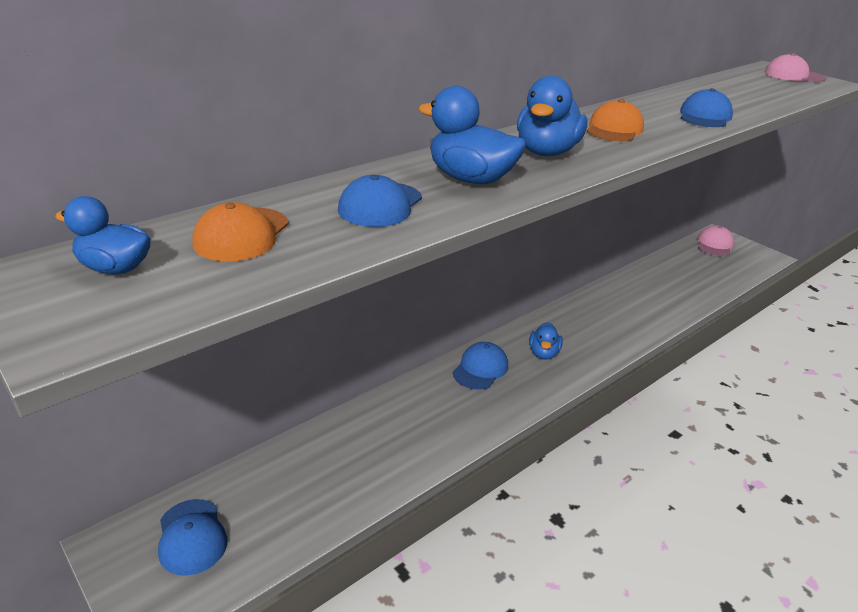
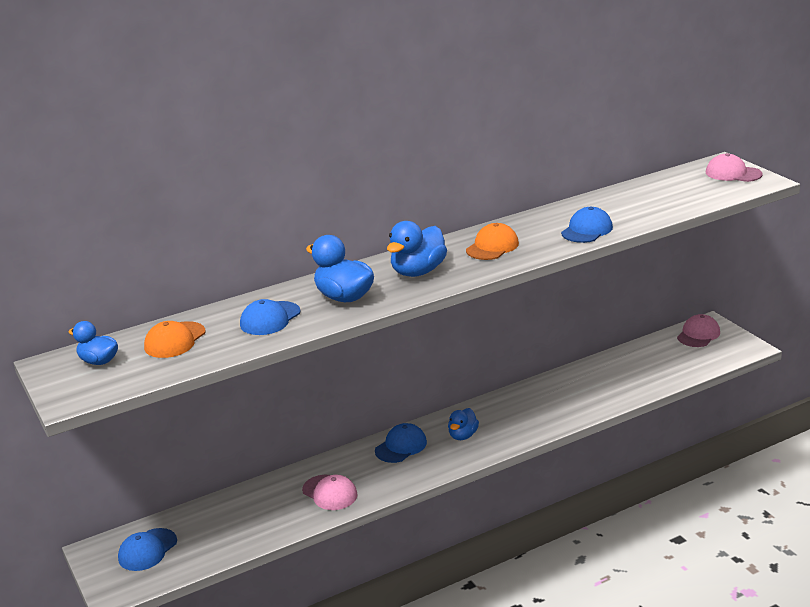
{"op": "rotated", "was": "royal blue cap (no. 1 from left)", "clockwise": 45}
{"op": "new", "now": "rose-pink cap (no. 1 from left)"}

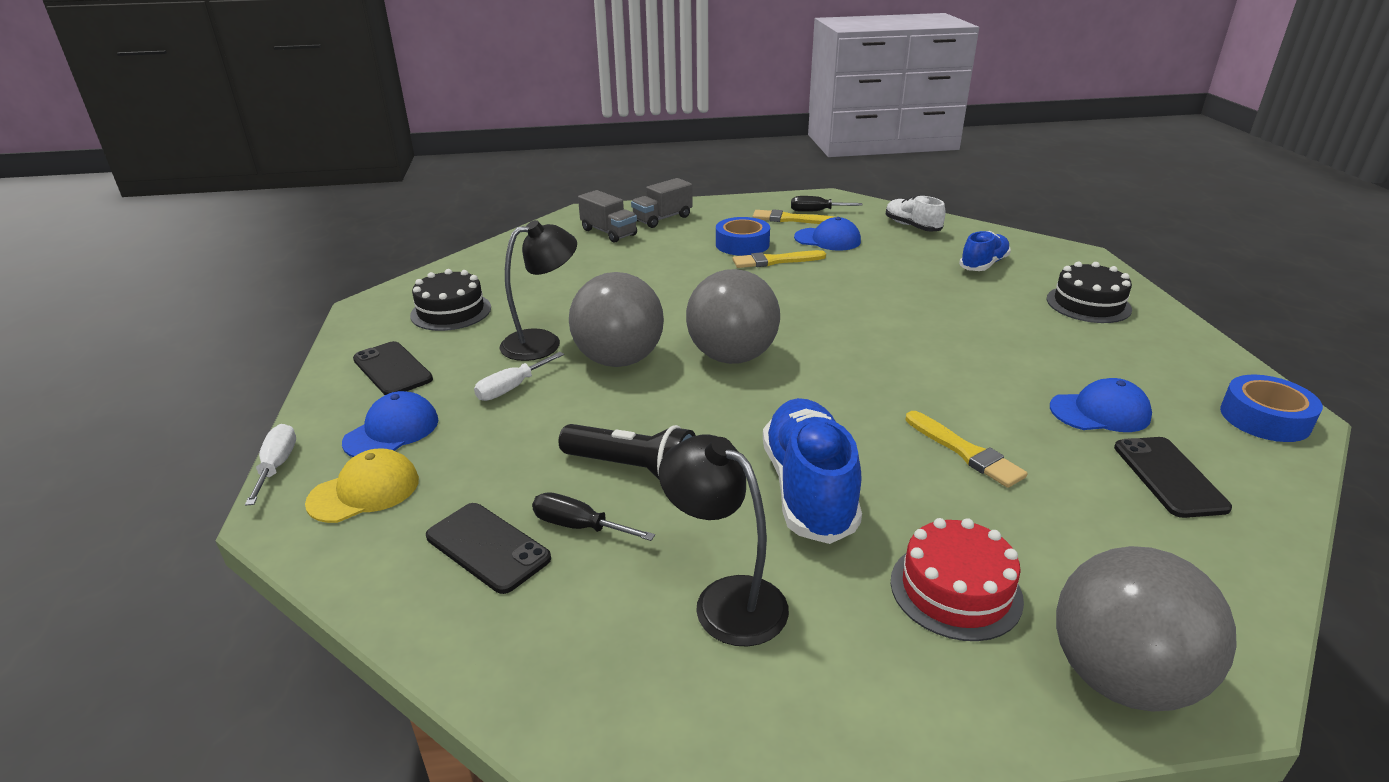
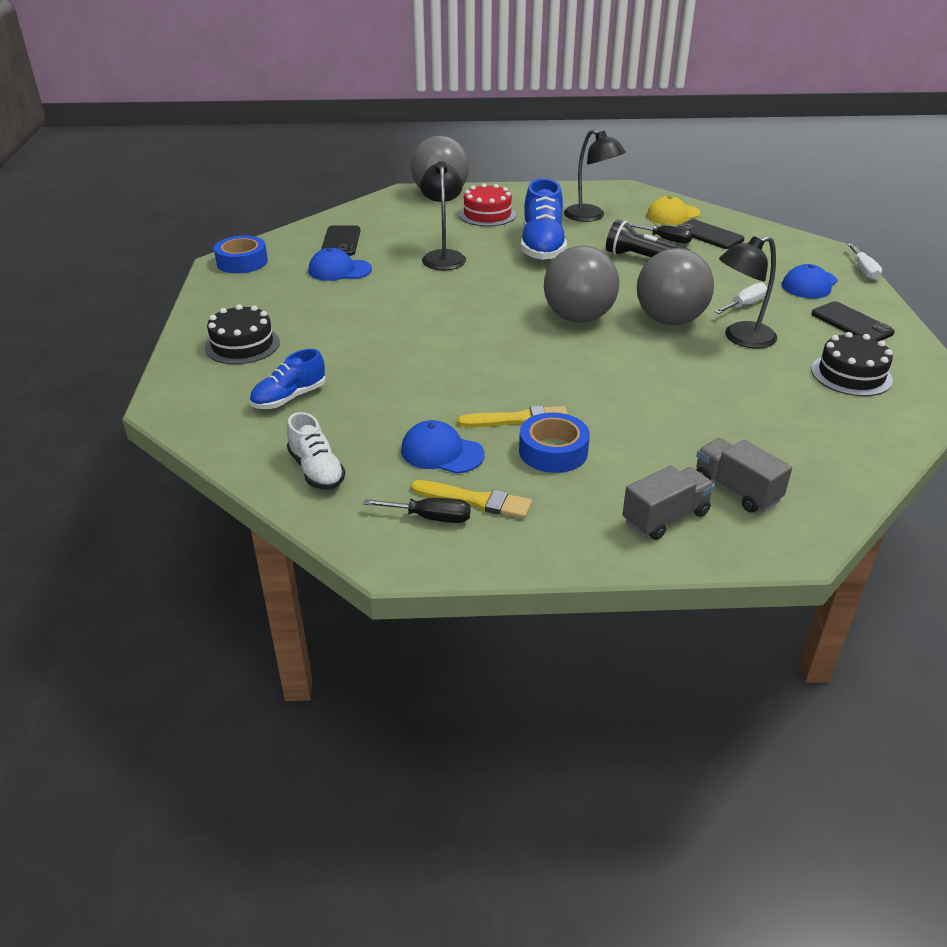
{"op": "swapped", "was": "yellow brush (no. 3 from left)", "now": "black reading lamp (no. 1 from left)"}
{"op": "shifted", "was": "yellow cap"}

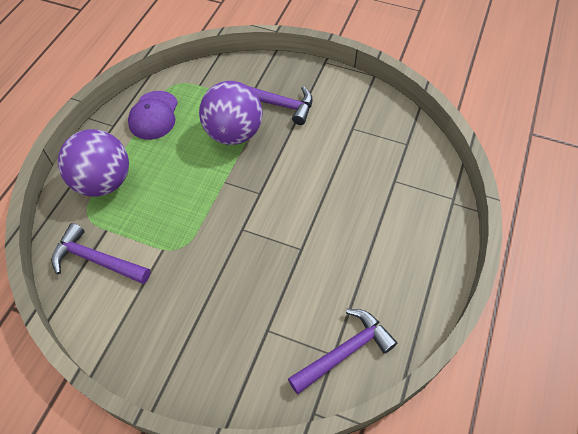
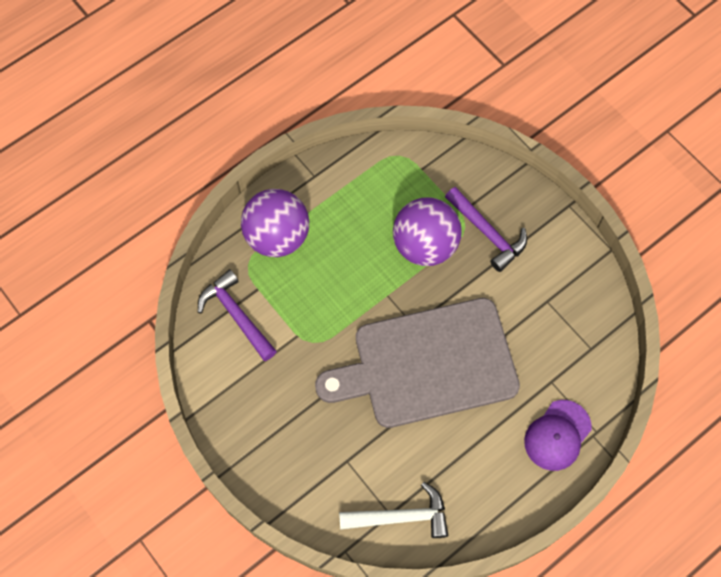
{"op": "shifted", "was": "purple cap"}
{"op": "repainted", "was": "purple claw hammer (no. 3 from left)", "now": "snow-white claw hammer"}
{"op": "new", "now": "grey cutting board"}

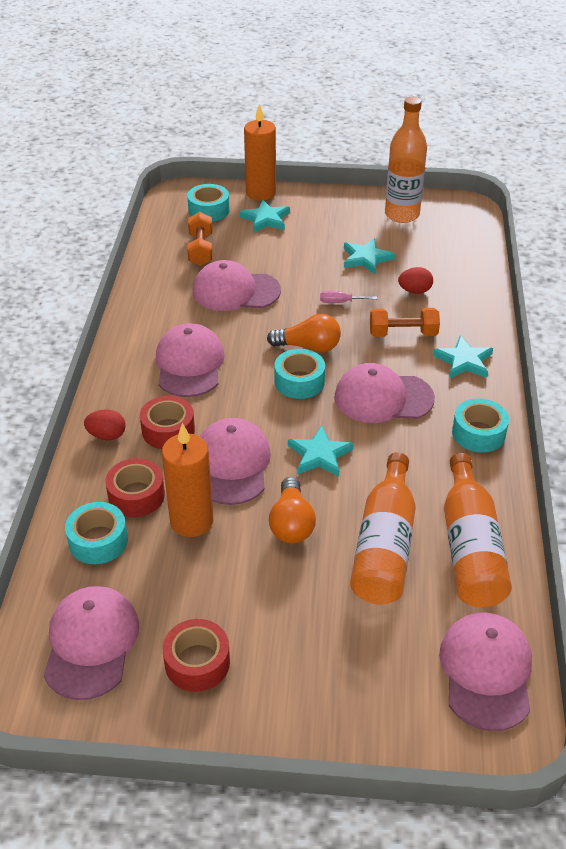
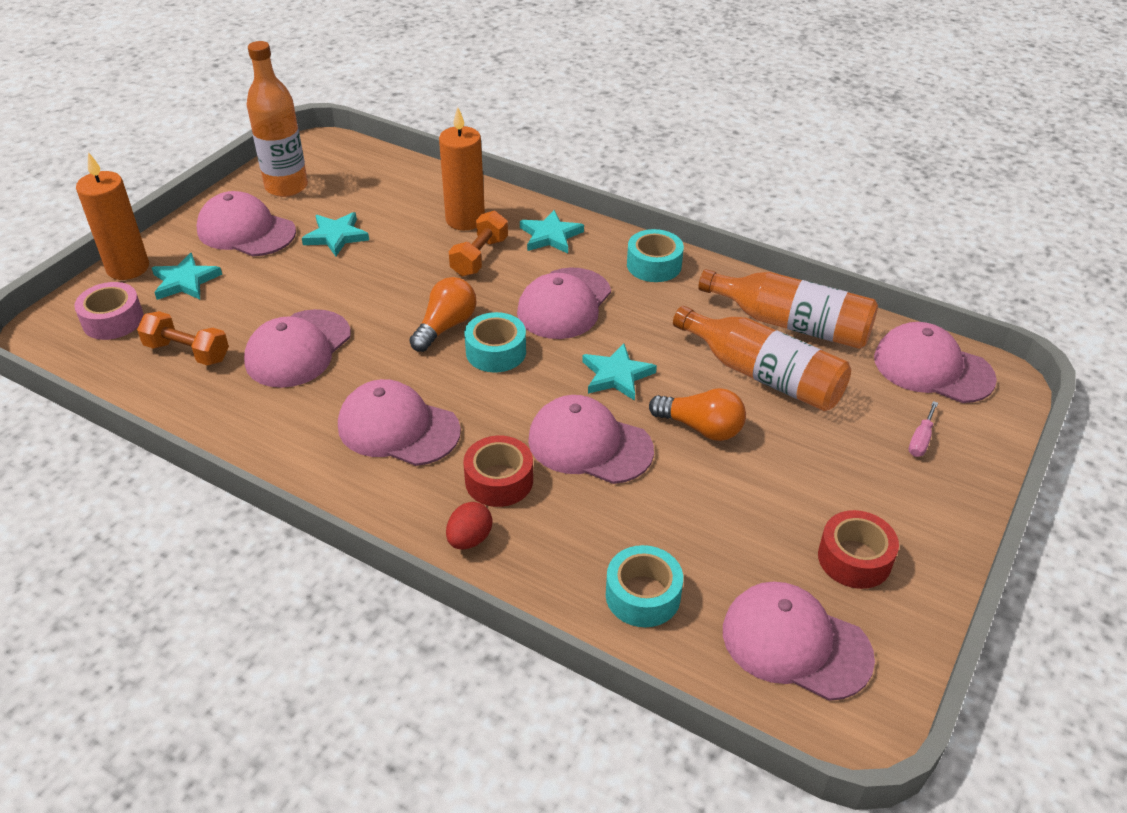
{"op": "repainted", "was": "teal sticky tape (no. 2 from left)", "now": "rose-pink sticky tape"}
{"op": "gone", "was": "scarlet egg (no. 2 from left)"}
{"op": "shifted", "was": "rose-pink hand screwdriver"}
{"op": "shifted", "was": "orange candle (no. 1 from left in the first image)", "now": "orange candle (no. 2 from left)"}
{"op": "gone", "was": "scarlet sticky tape (no. 1 from left)"}
{"op": "new", "now": "rose-pink cap (no. 1 from left)"}

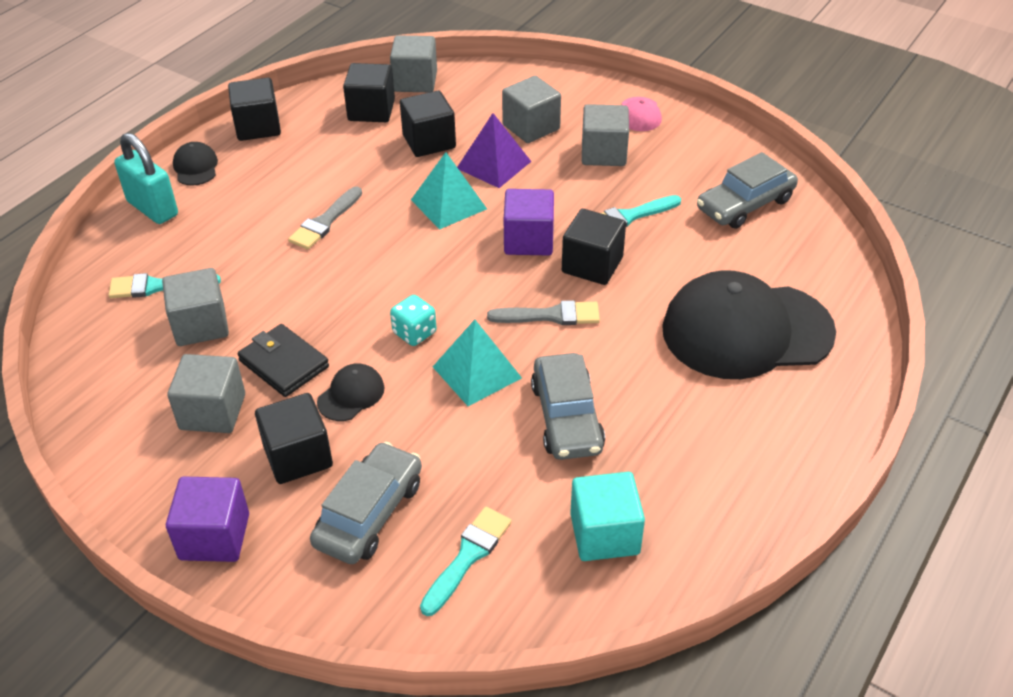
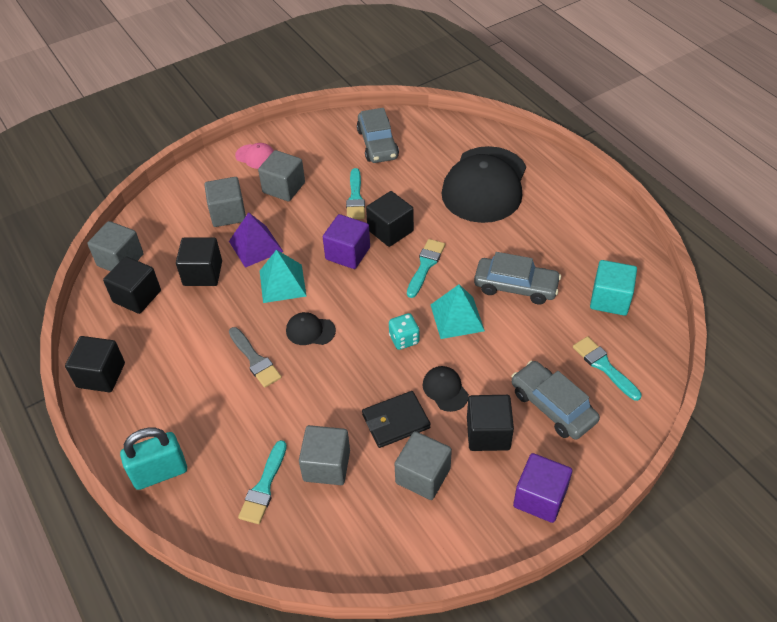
{"op": "shifted", "was": "black cap (no. 1 from left)"}
{"op": "repainted", "was": "grey brush (no. 2 from left)", "now": "teal brush (no. 3 from left)"}

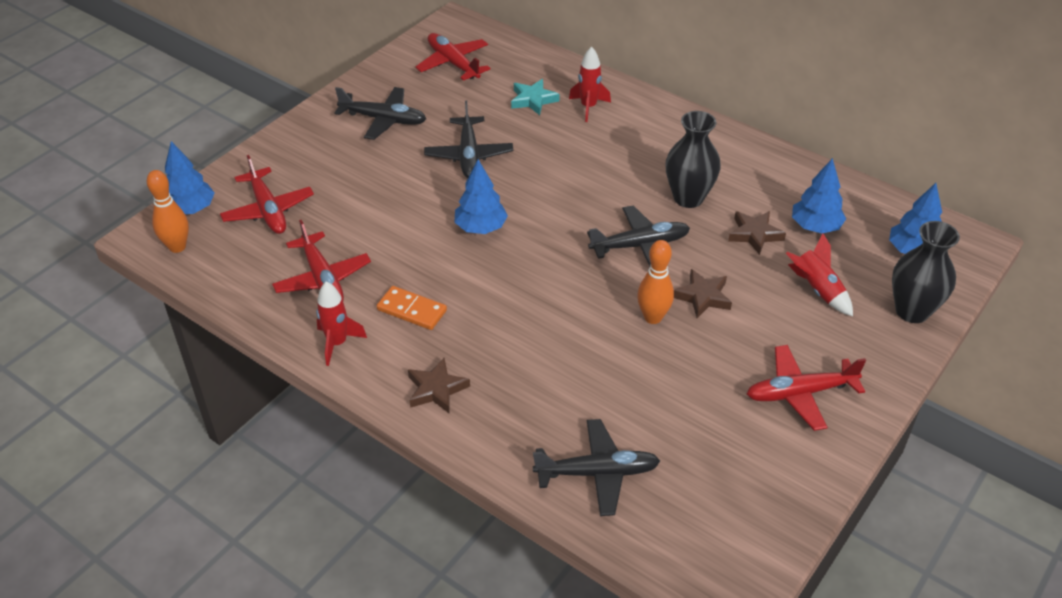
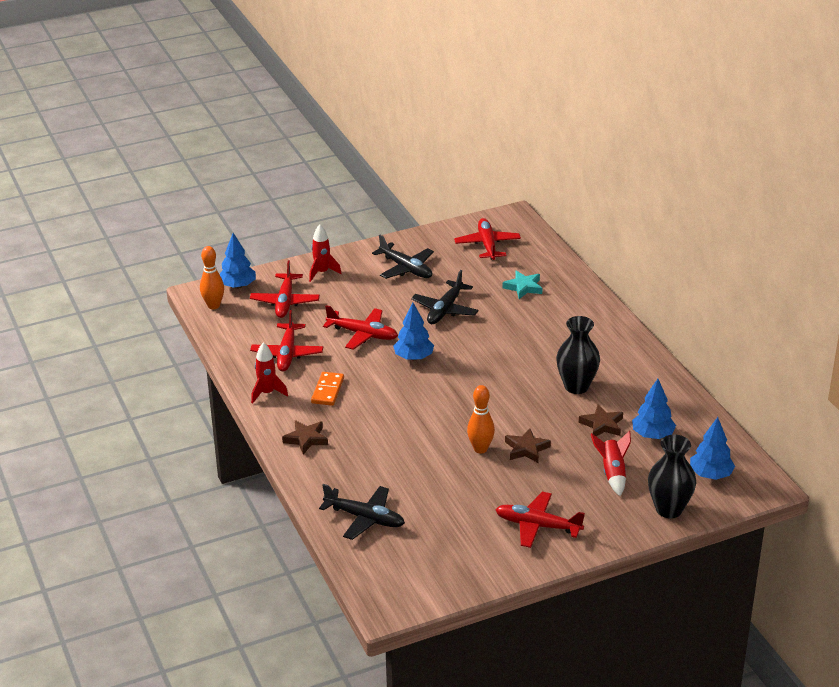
{"op": "shifted", "was": "scarlet toy rocket (no. 2 from left)"}
{"op": "gone", "was": "black aeroplane (no. 4 from left)"}
{"op": "rotated", "was": "orange domino tile", "clockwise": 45}
{"op": "new", "now": "scarlet aeroplane (no. 3 from left)"}

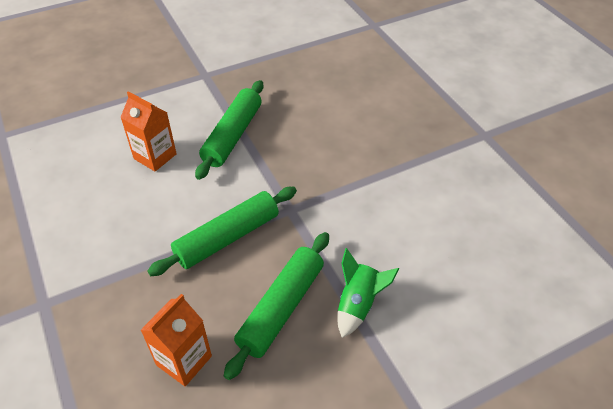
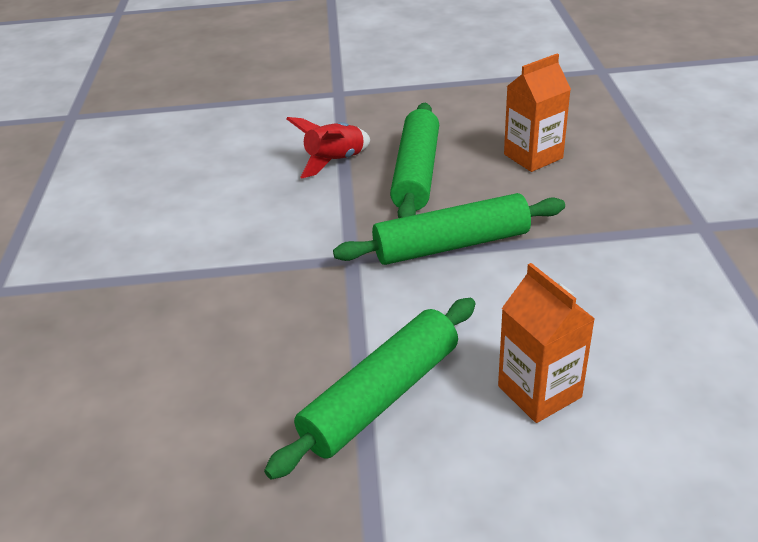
{"op": "rotated", "was": "green dough roller (no. 3 from left in the first image)", "clockwise": -45}
{"op": "repainted", "was": "green toy rocket", "now": "scarlet toy rocket"}

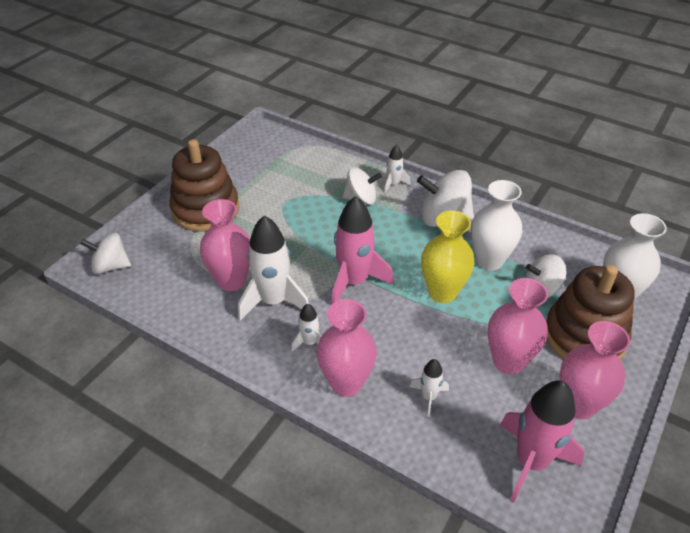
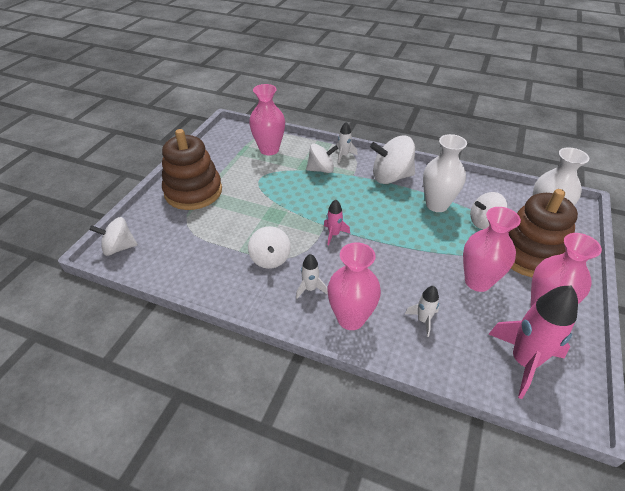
{"op": "scaled", "was": "rose-pink toy rocket (no. 1 from left)", "ratio": 0.49}
{"op": "shifted", "was": "rose-pink tall vase (no. 1 from left)"}
{"op": "gone", "was": "yellow tall vase"}
{"op": "swapped", "was": "snow-white toy rocket (no. 1 from left)", "now": "snow-white spinning top (no. 2 from left)"}

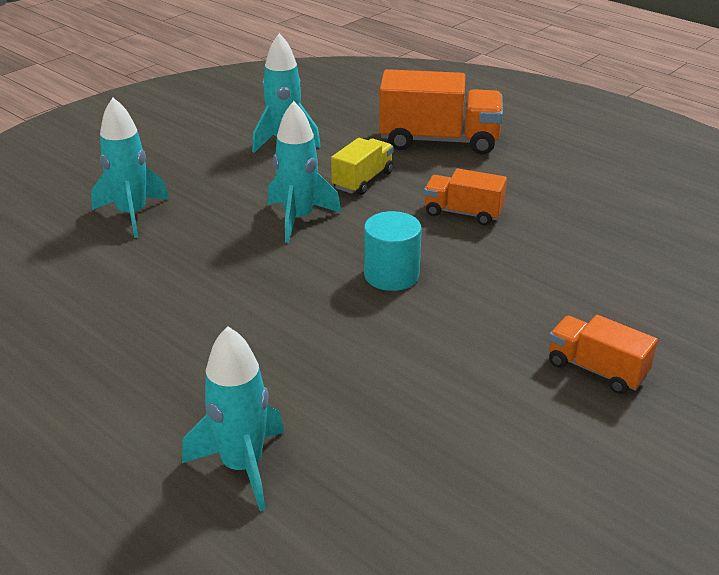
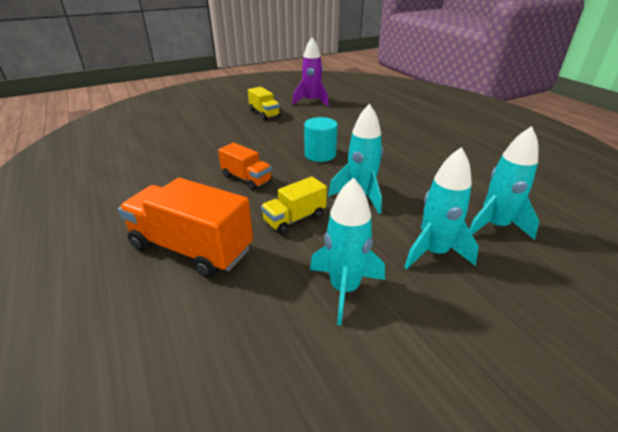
{"op": "repainted", "was": "orange lorry (no. 3 from left)", "now": "yellow lorry (no. 1 from left)"}
{"op": "shifted", "was": "teal toy rocket (no. 2 from left in the first image)", "now": "teal toy rocket (no. 3 from left)"}
{"op": "new", "now": "purple toy rocket"}

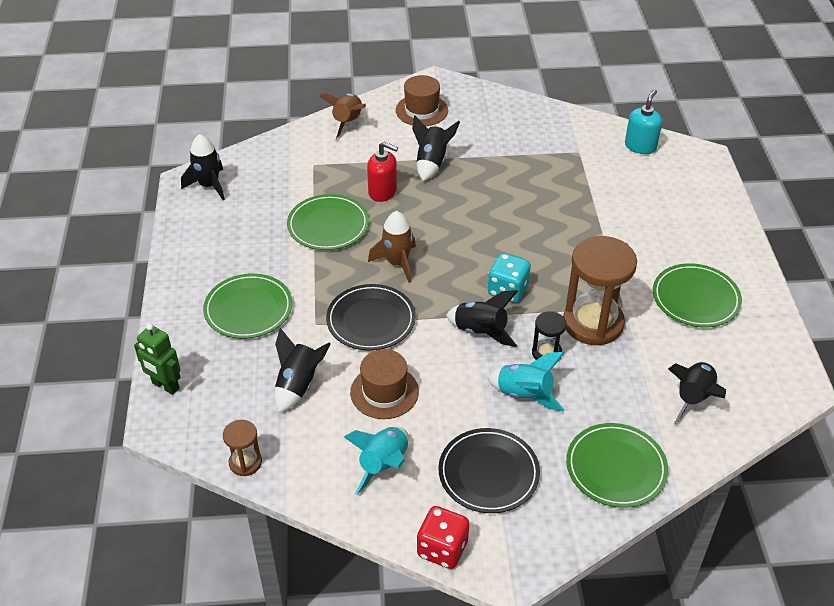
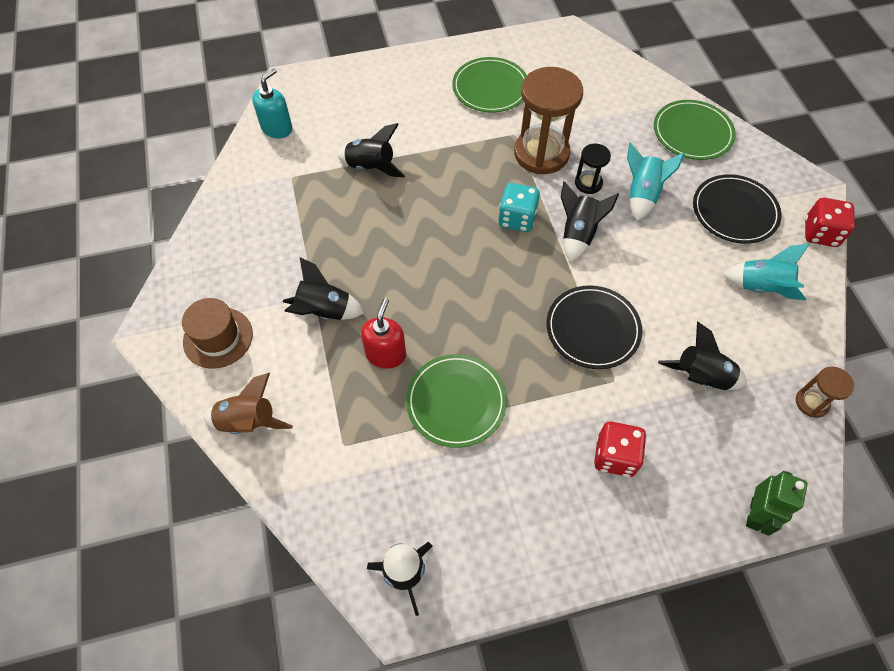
{"op": "rotated", "was": "teal soap dispenser", "clockwise": 105}
{"op": "gone", "was": "dark brown toy rocket (no. 2 from left)"}
{"op": "swapped", "was": "green flat dish (no. 1 from left)", "now": "scarlet game die (no. 1 from left)"}
{"op": "gone", "was": "dark brown top hat (no. 1 from left)"}
{"op": "shifted", "was": "black toy rocket (no. 5 from left in the first image)", "now": "black toy rocket (no. 2 from left)"}

